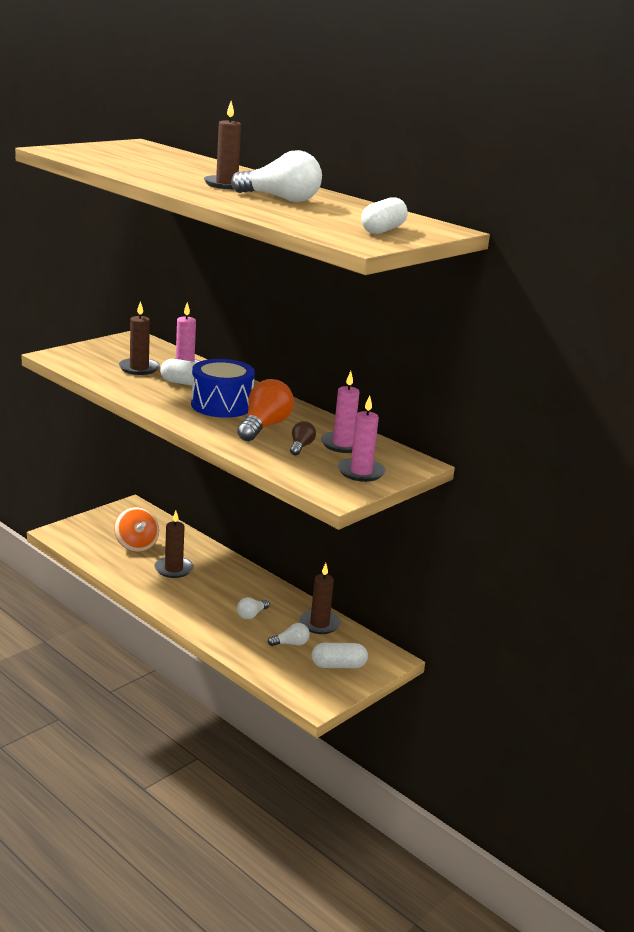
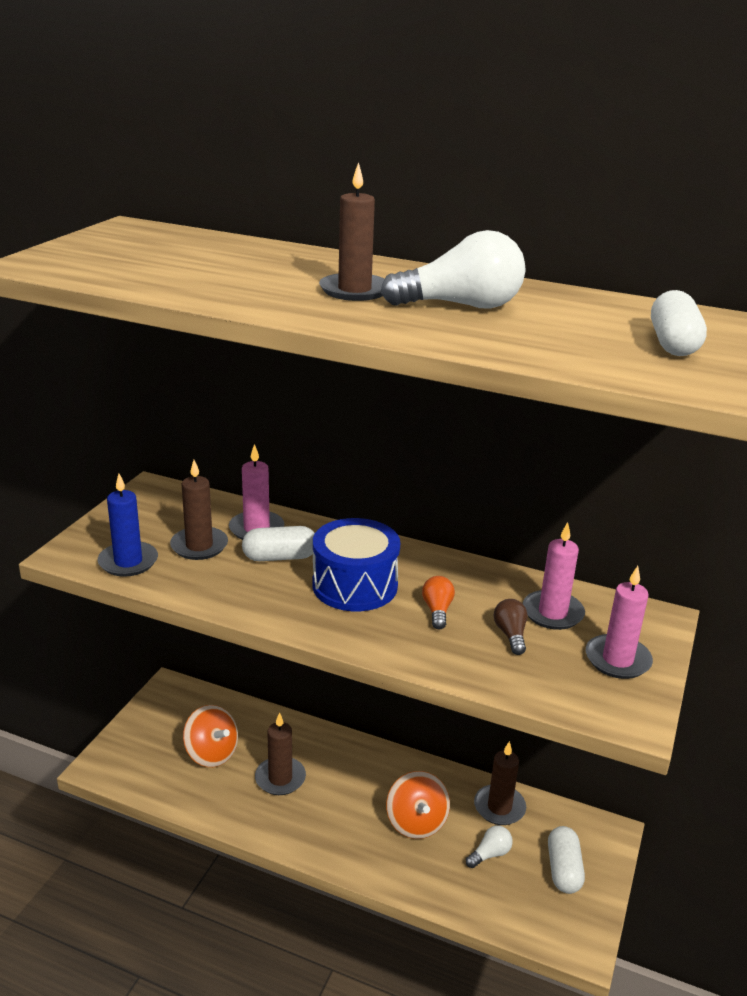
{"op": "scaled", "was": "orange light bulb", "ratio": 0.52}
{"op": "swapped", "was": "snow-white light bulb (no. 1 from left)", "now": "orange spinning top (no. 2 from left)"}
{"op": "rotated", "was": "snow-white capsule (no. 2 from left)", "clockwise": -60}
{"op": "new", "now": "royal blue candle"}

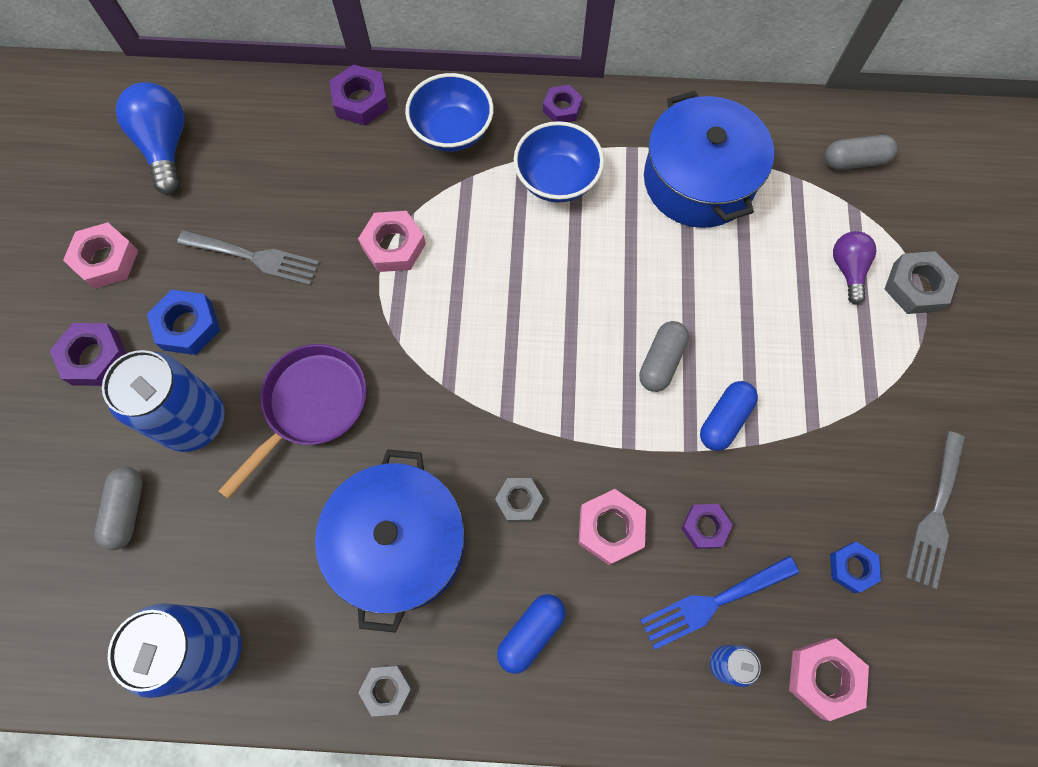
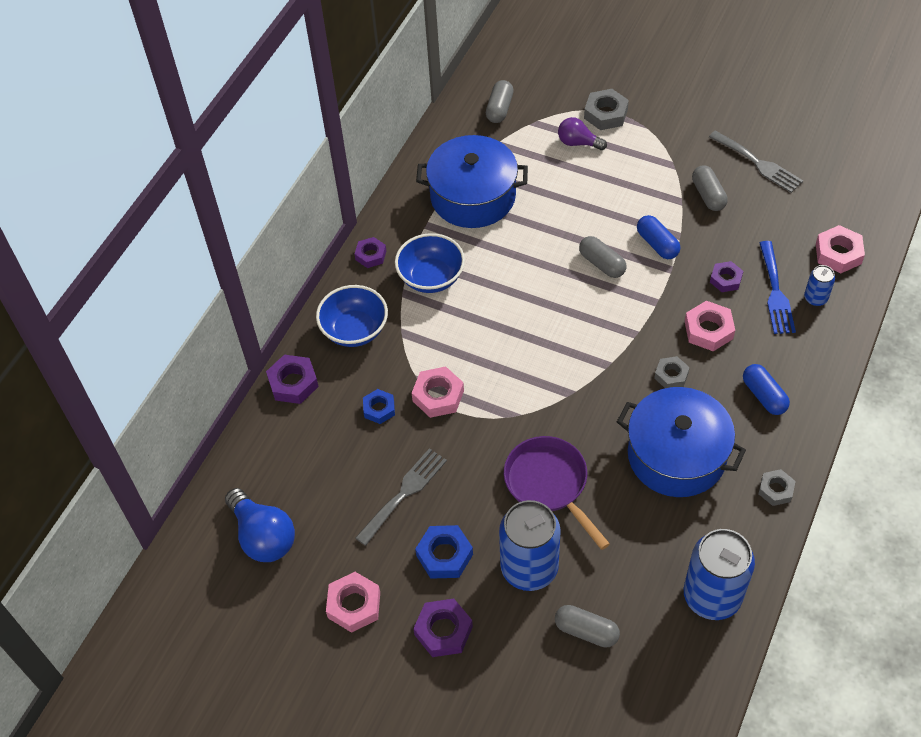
{"op": "rotated", "was": "royal blue light bulb", "clockwise": -135}
{"op": "shifted", "was": "royal blue hexagon nut (no. 2 from left in the first image)", "now": "royal blue hexagon nut (no. 1 from left)"}
{"op": "new", "now": "grey capsule (no. 4 from left)"}

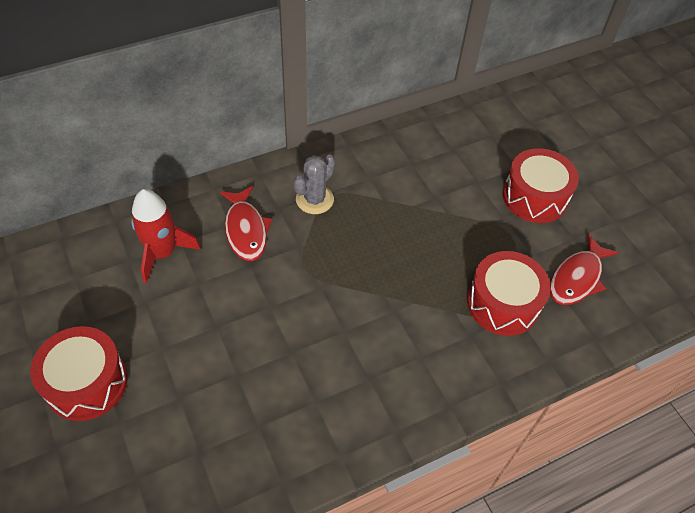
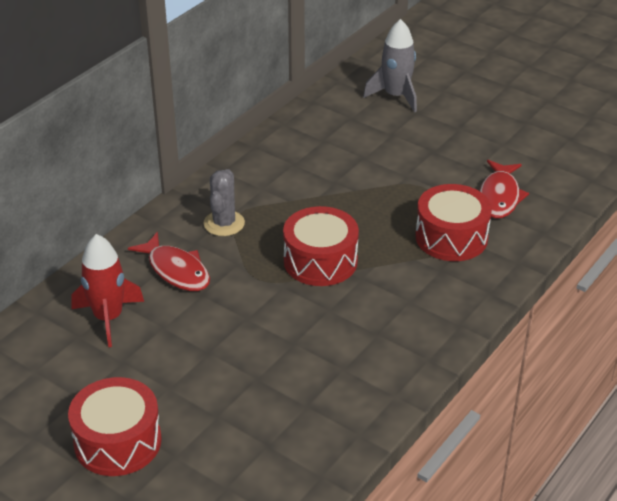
{"op": "shifted", "was": "scarlet toy drum (no. 3 from left in the first image)", "now": "scarlet toy drum (no. 2 from left)"}
{"op": "new", "now": "grey toy rocket"}

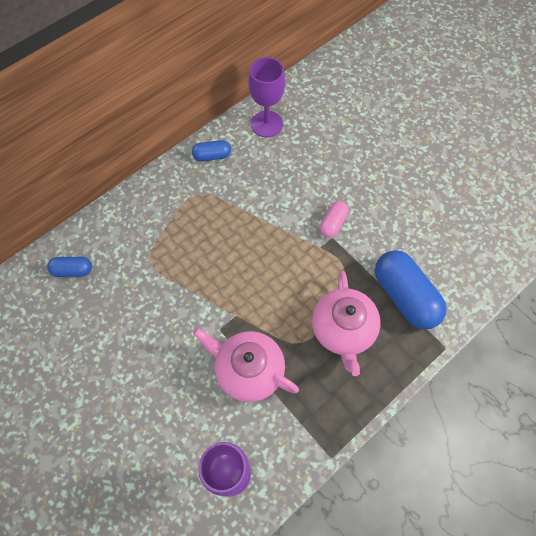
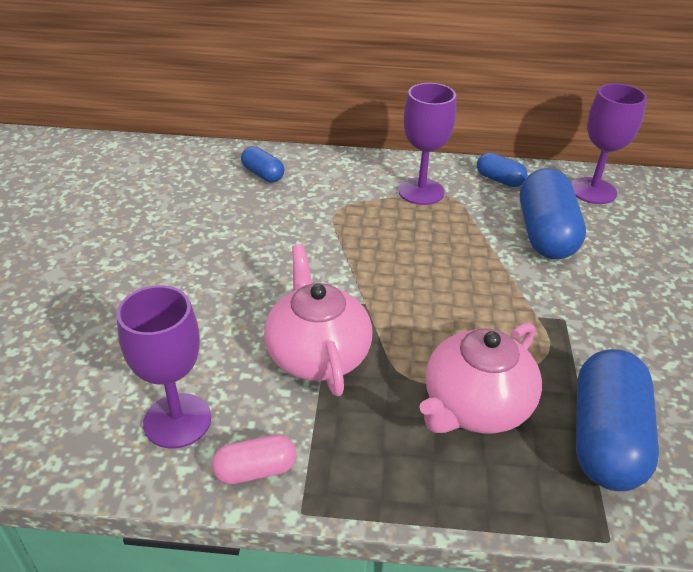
{"op": "shifted", "was": "rose-pink capsule"}
{"op": "new", "now": "purple wine glass (no. 2 from left)"}
{"op": "new", "now": "royal blue capsule (no. 3 from left)"}

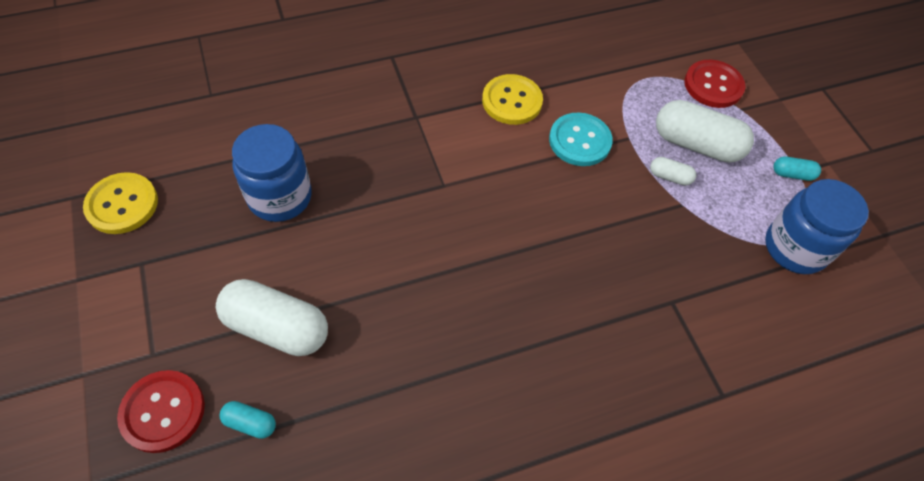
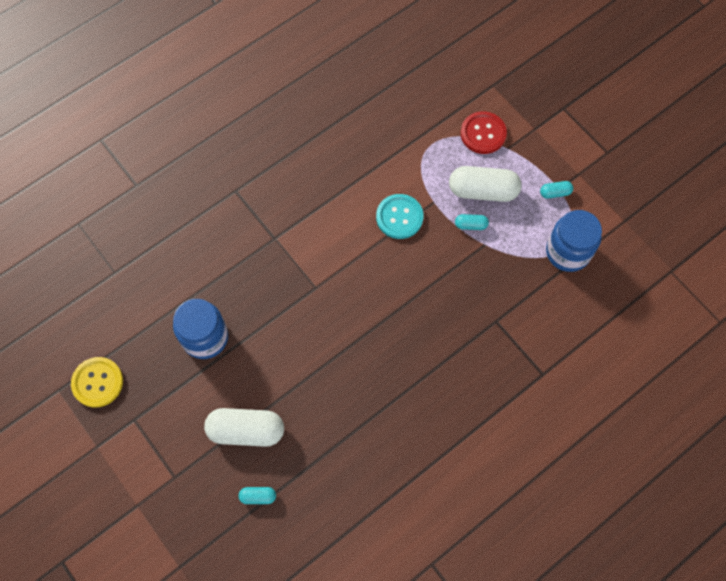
{"op": "gone", "was": "yellow shirt button (no. 2 from left)"}
{"op": "repainted", "was": "snow-white capsule (no. 2 from left)", "now": "teal capsule (no. 2 from left)"}
{"op": "gone", "was": "scarlet shirt button (no. 1 from left)"}

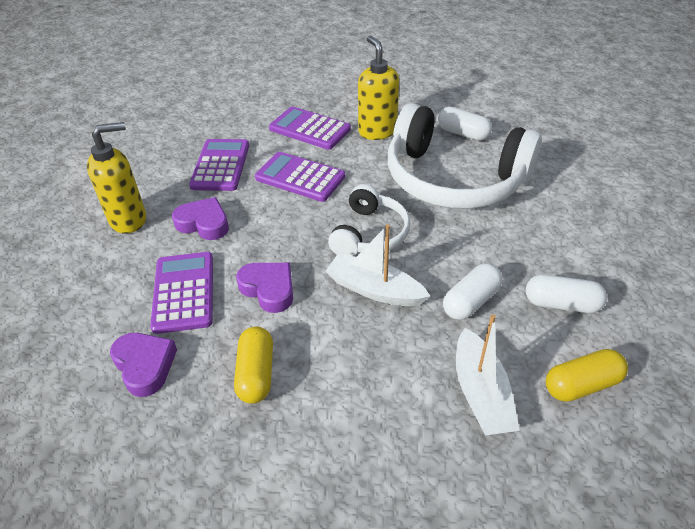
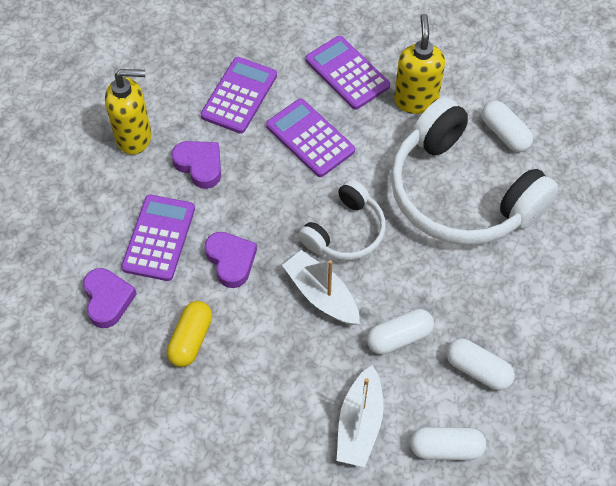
{"op": "repainted", "was": "yellow capsule (no. 2 from left)", "now": "snow-white capsule (no. 2 from left)"}

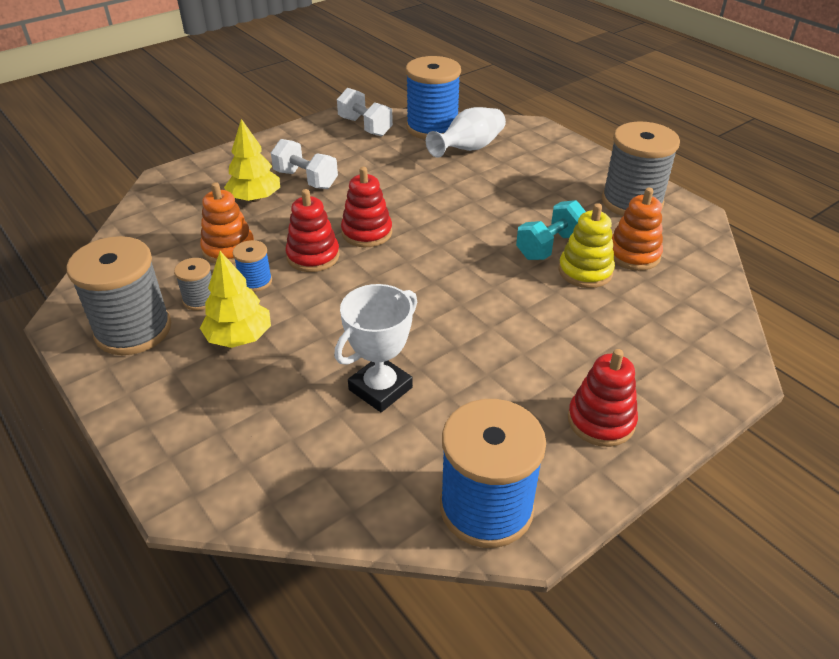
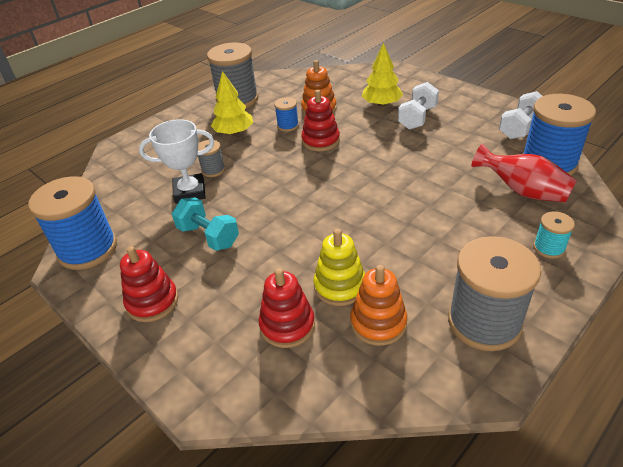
{"op": "repainted", "was": "snow-white tall vase", "now": "scarlet tall vase"}
{"op": "shifted", "was": "scarlet stacking rings (no. 2 from left)"}
{"op": "shifted", "was": "teal hand weight"}
{"op": "shifted", "was": "grey spool (no. 2 from left in the first image)", "now": "grey spool (no. 1 from left)"}
{"op": "rotated", "was": "snow-white trophy", "clockwise": -45}
{"op": "new", "now": "teal spool"}

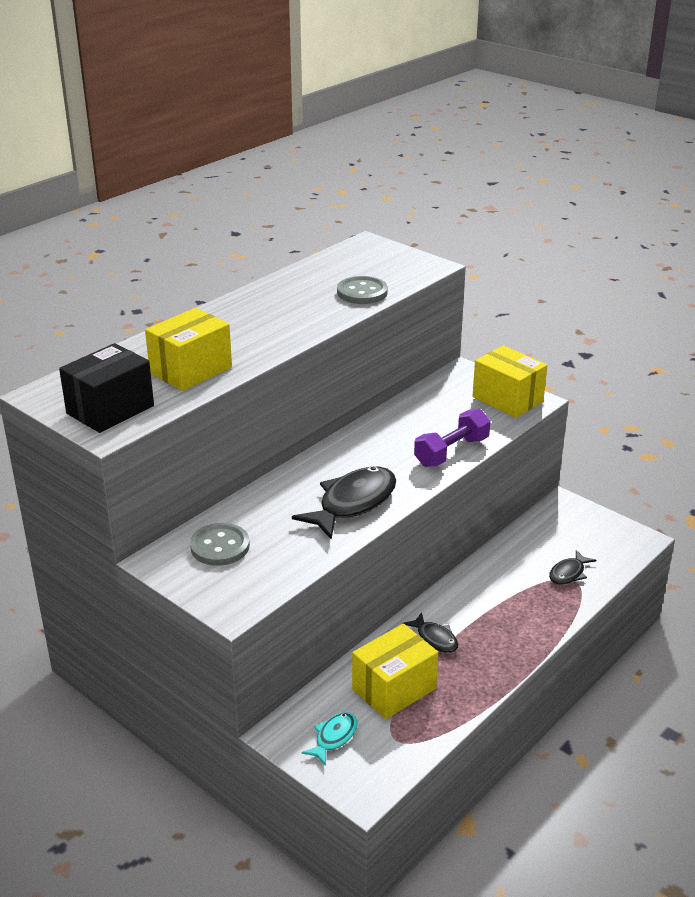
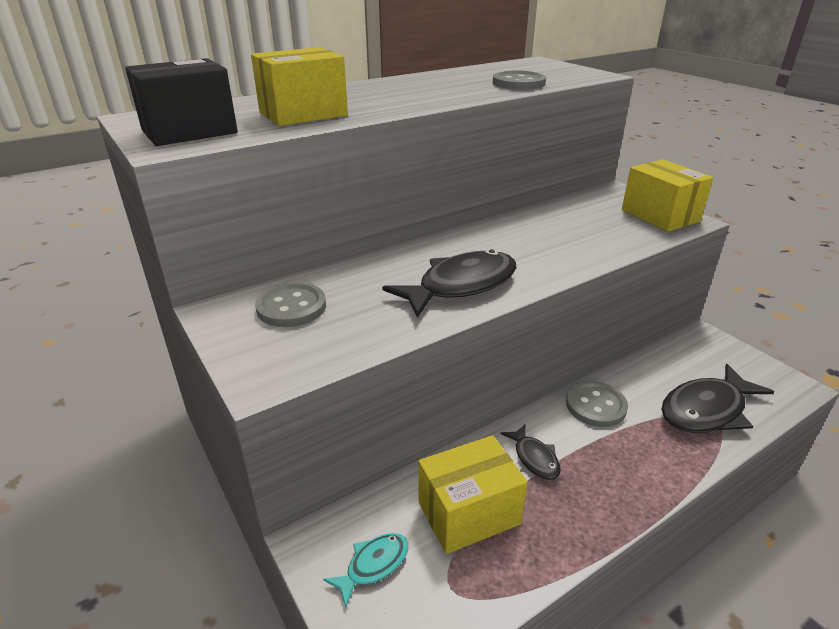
{"op": "gone", "was": "purple hand weight"}
{"op": "scaled", "was": "black fish (no. 3 from left)", "ratio": 1.91}
{"op": "new", "now": "grey shirt button (no. 3 from left)"}

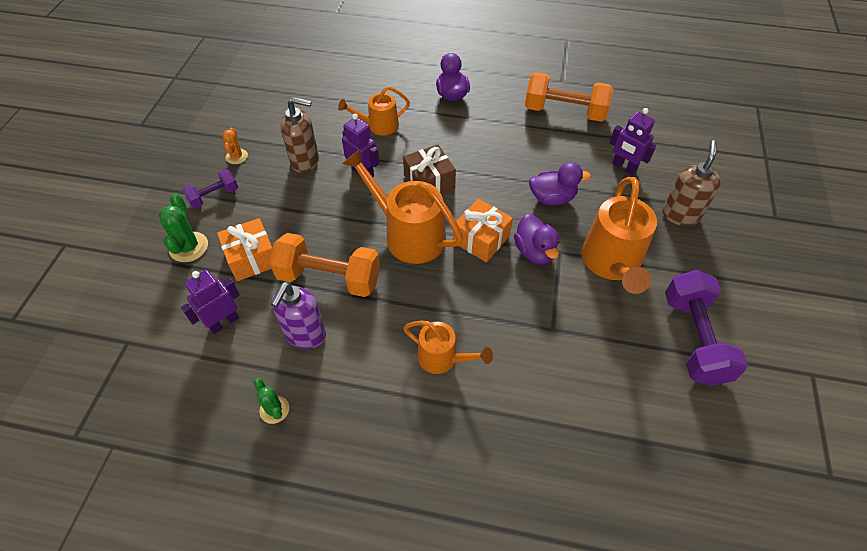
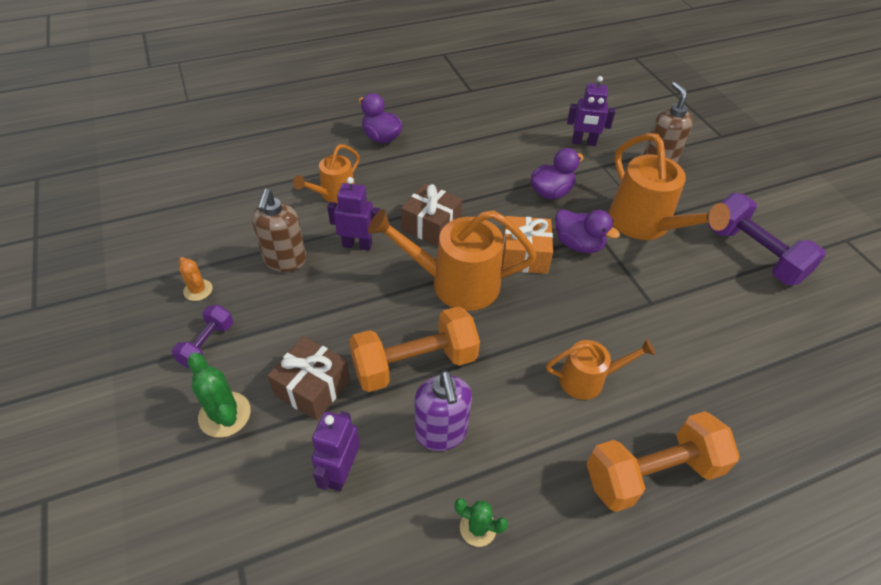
{"op": "shifted", "was": "orange hand weight (no. 2 from left)"}
{"op": "rotated", "was": "dark brown soap dispenser (no. 1 from left)", "clockwise": 120}
{"op": "repainted", "was": "orange present (no. 1 from left)", "now": "dark brown present (no. 1 from left)"}

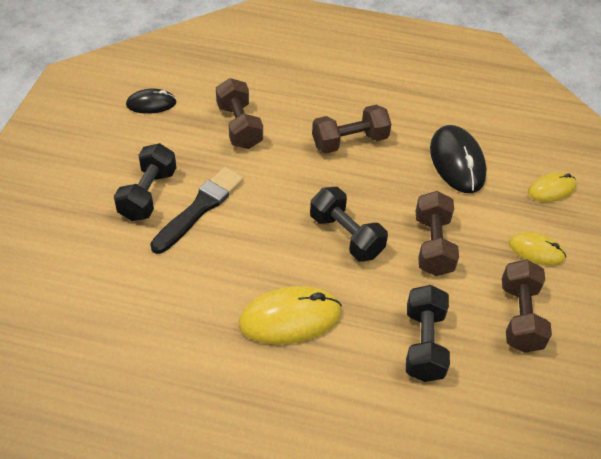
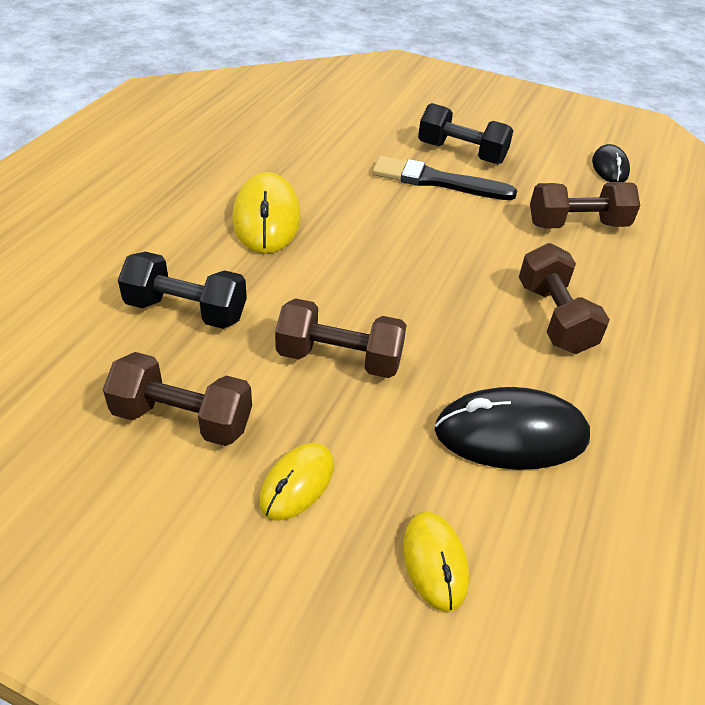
{"op": "rotated", "was": "black brush", "clockwise": 150}
{"op": "gone", "was": "black hand weight (no. 2 from left)"}

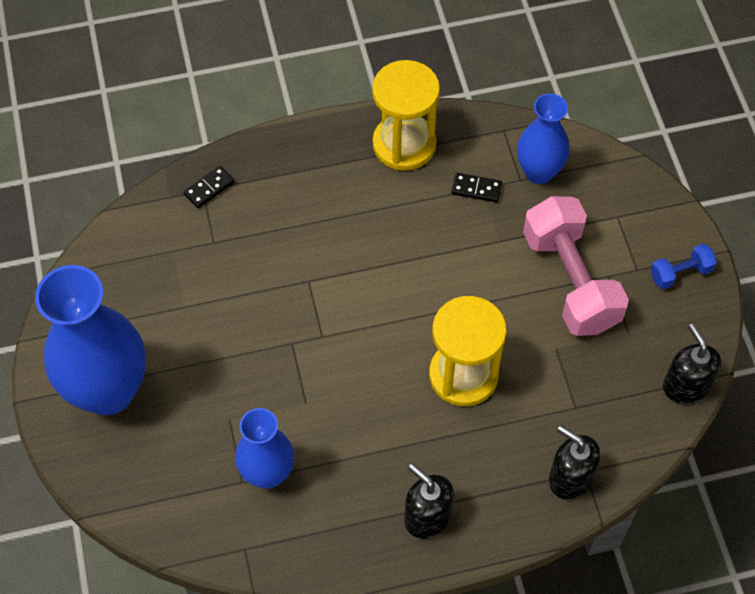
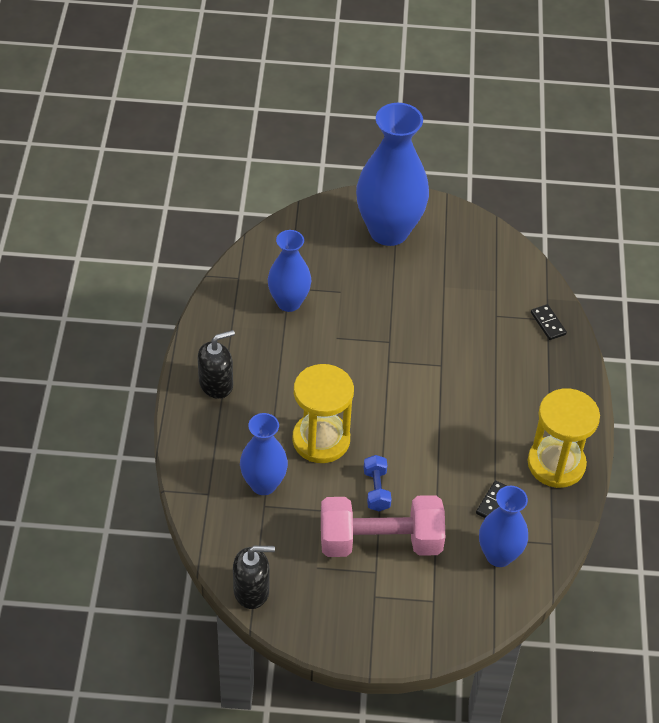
{"op": "shifted", "was": "royal blue hand weight"}
{"op": "gone", "was": "black soap dispenser (no. 2 from left)"}
{"op": "new", "now": "royal blue tall vase (no. 1 from left)"}

